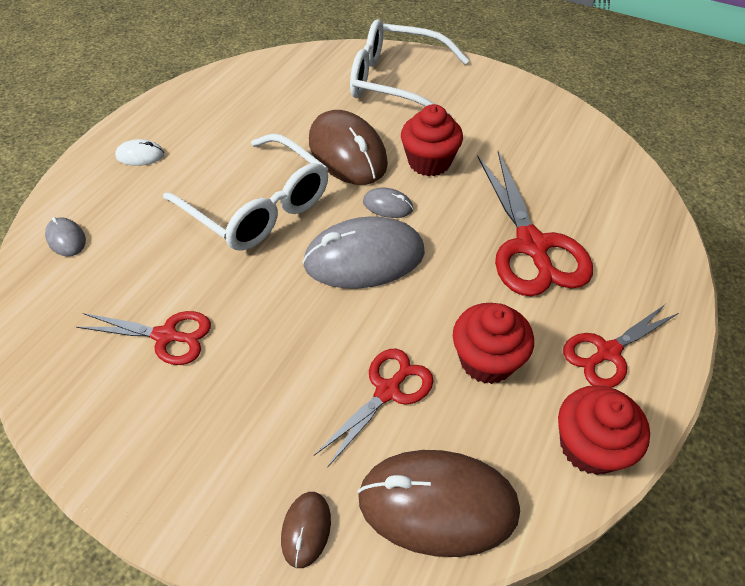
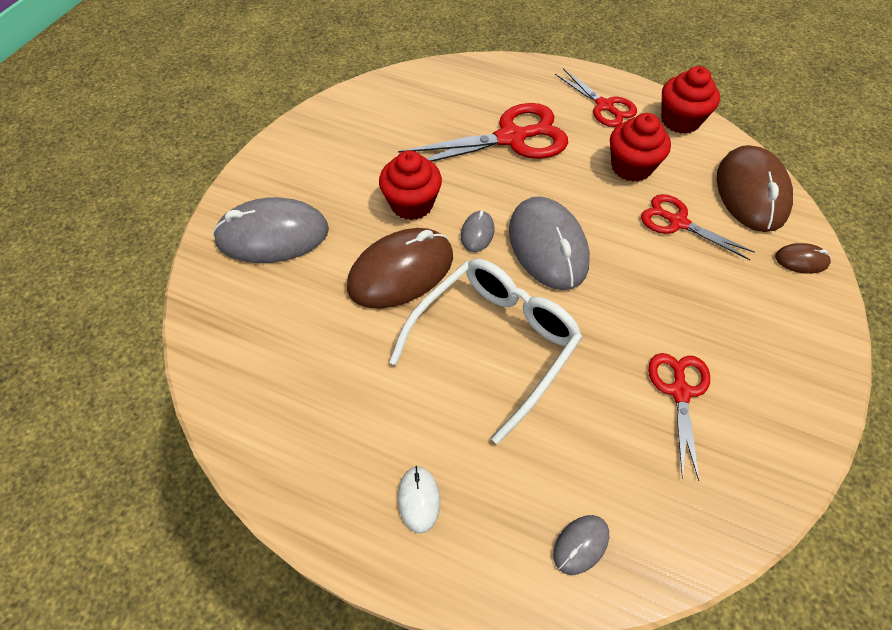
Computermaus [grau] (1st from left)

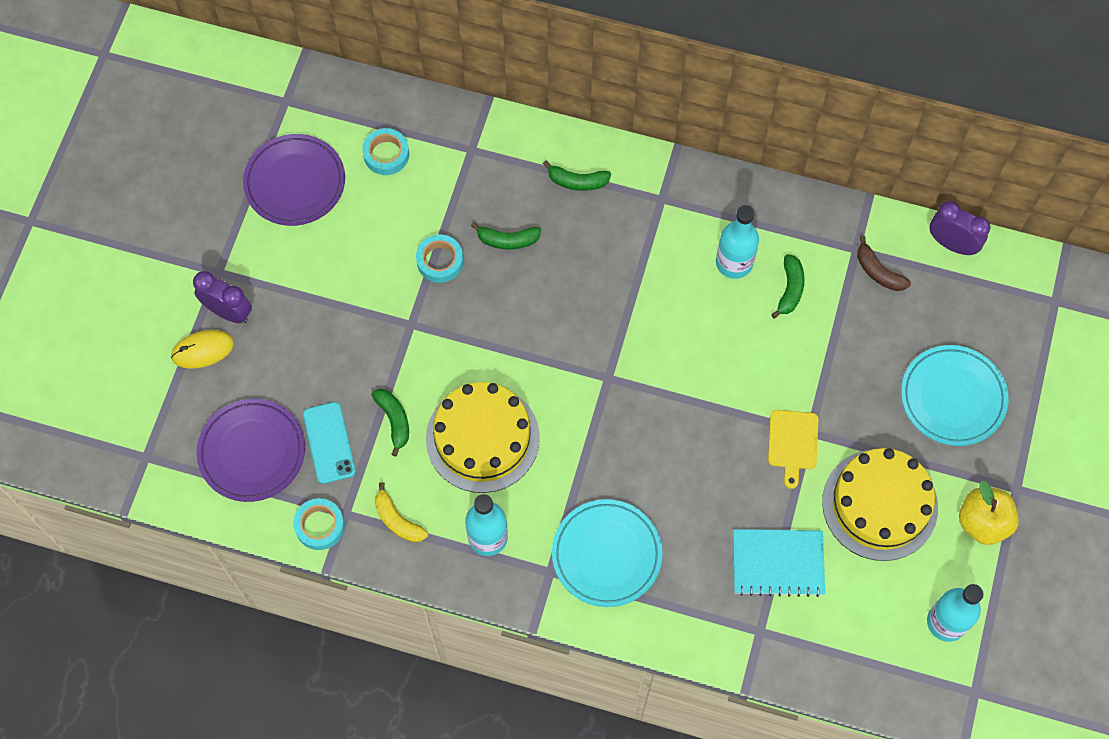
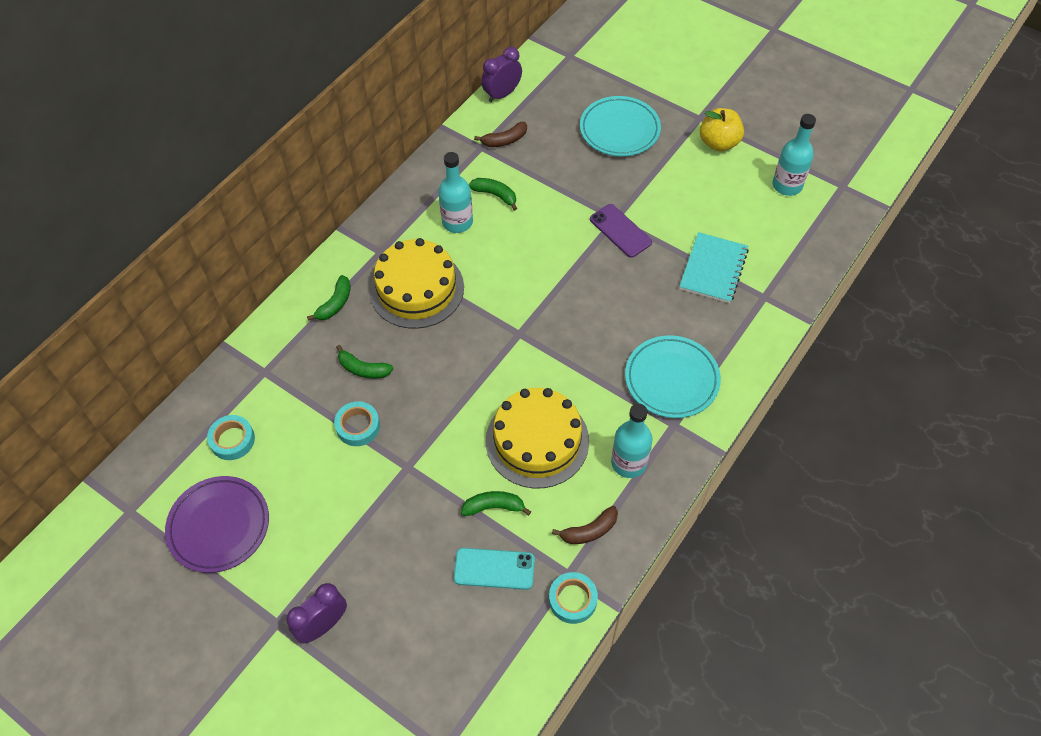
Computermaus [gelb]
Teller [lila] (1st from left in the first image)
Banane [braun] (2nd from left)
Banane [grün] (2nd from left)
Handy [lila]
Kuchen [gelb] (1st from left)

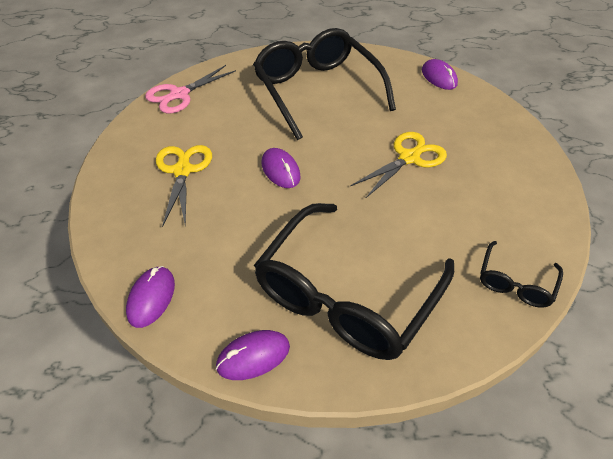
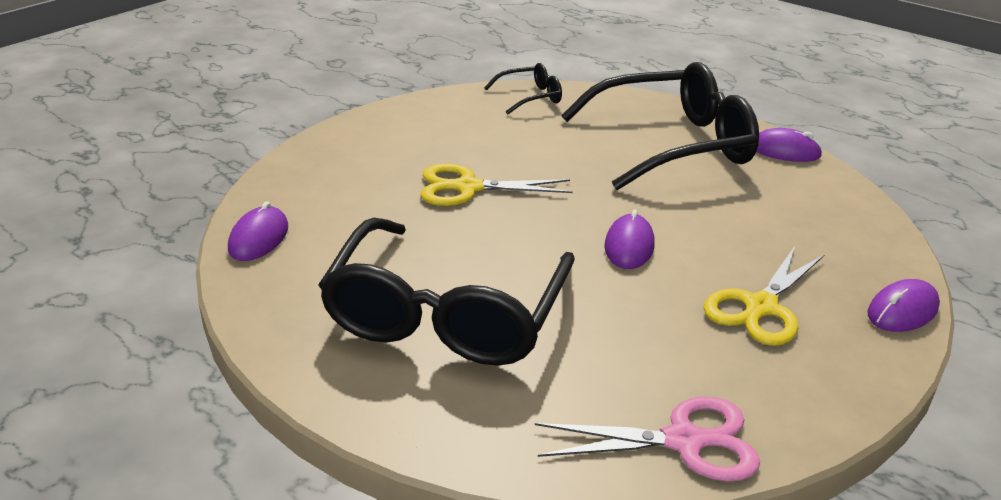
Computermaus [lila] (4th from left)

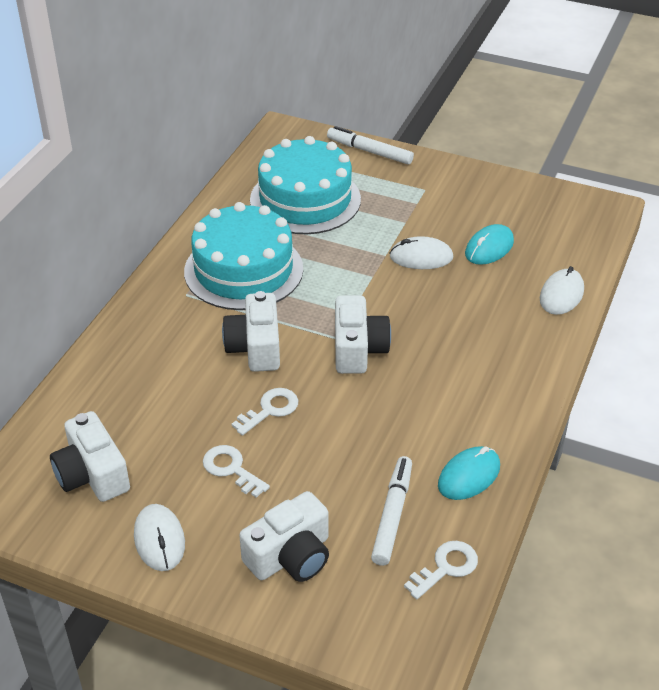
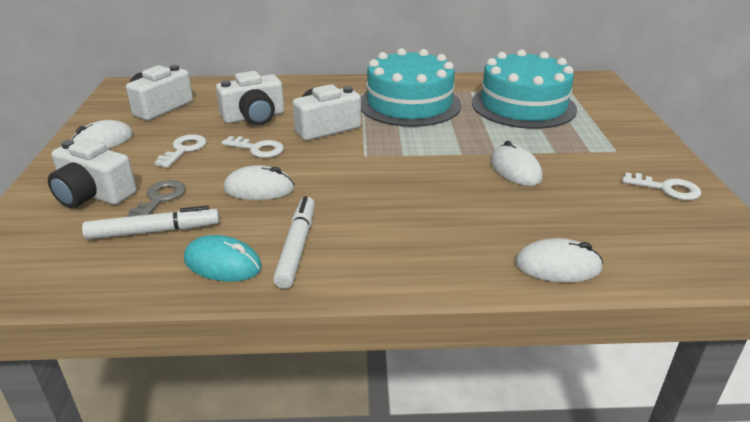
Filzstift [weiß] (2nd from left)
Kamera [weiß] (3rd from left)
Schlüssel [weiß] (3rd from left)
Computermaus [türkis] (2nd from left in the first image)
Schlüssel [grau]
Computermaus [weiß] (2nd from left)

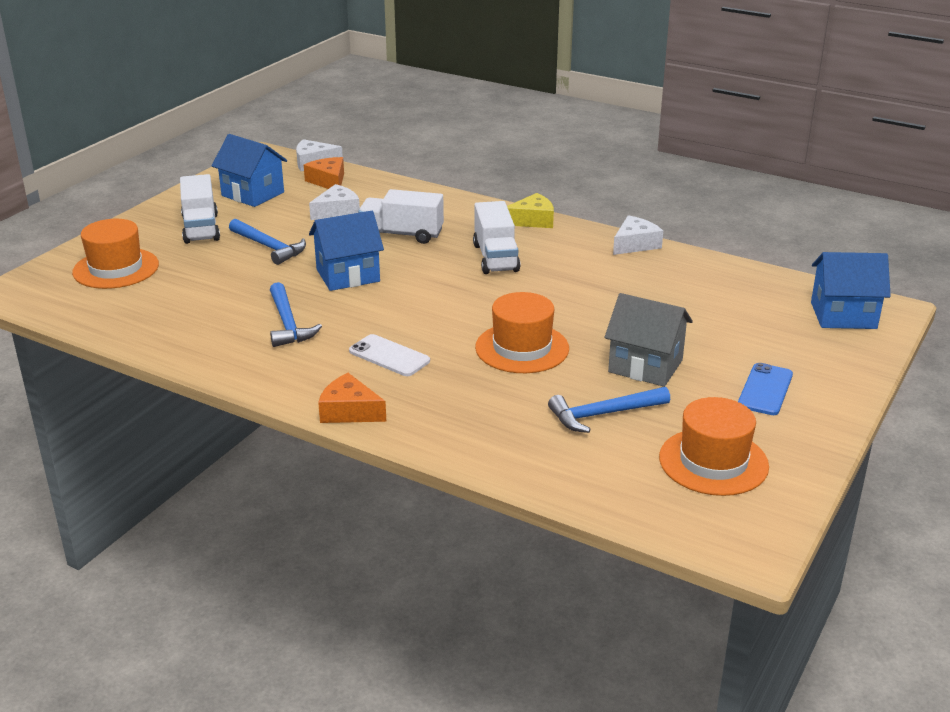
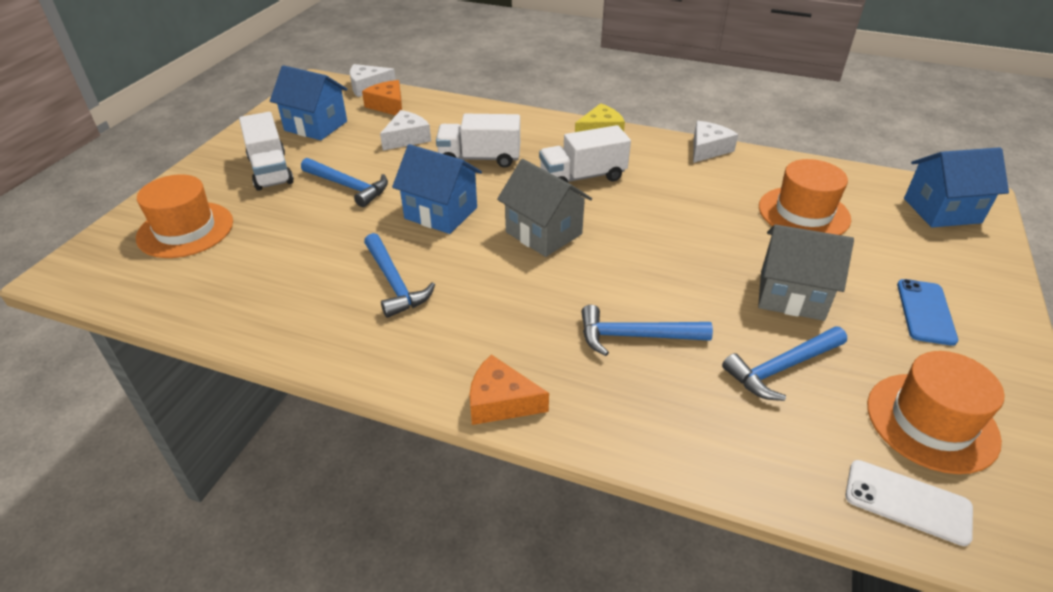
Haus [blau] (2nd from left)
Handy [weiß]
Lastwagen [weiß] (3rd from left)
Hut [orange] (2nd from left)
Haus [grau] (1st from left)
Hammer [blau] (3rd from left)

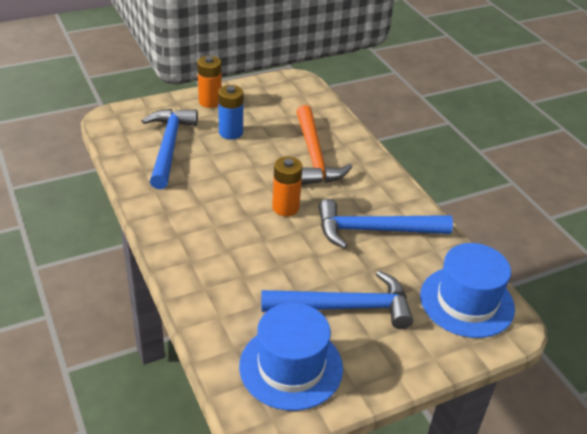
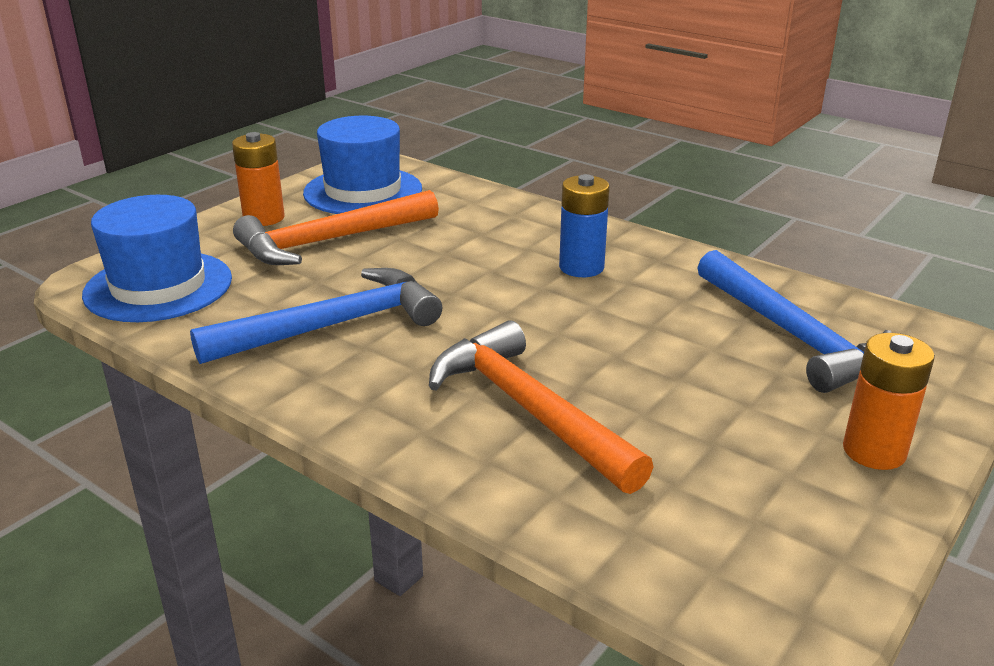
Batterie [blau]
Hammer [orange] (1st from left)
Batterie [orange] (1st from left)

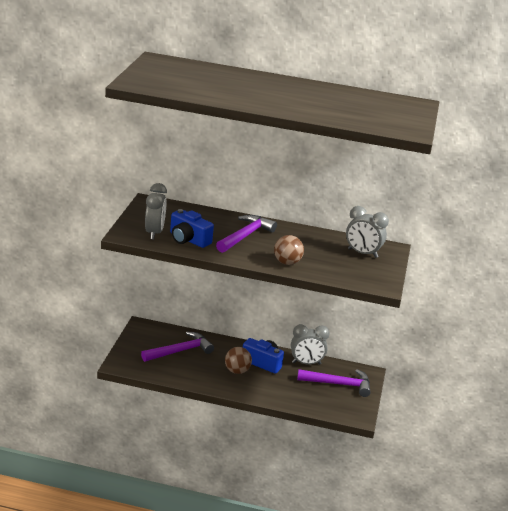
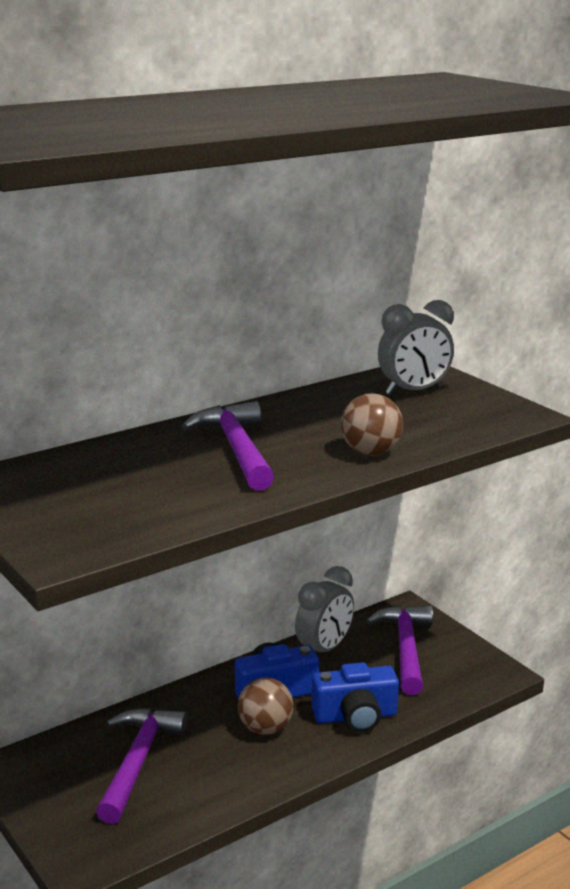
Wecker [grau] (1st from left in the first image)
Kamera [blau] (2nd from left)
Hammer [lila] (3rd from left)

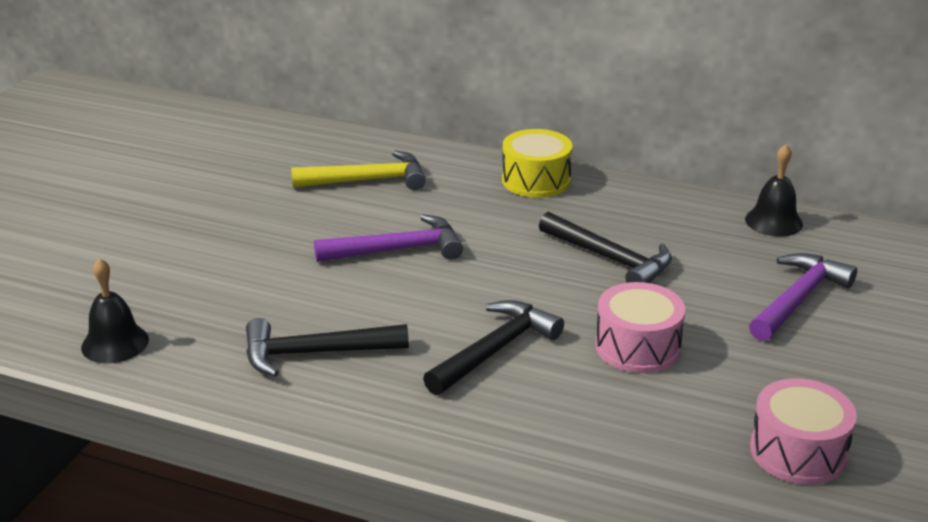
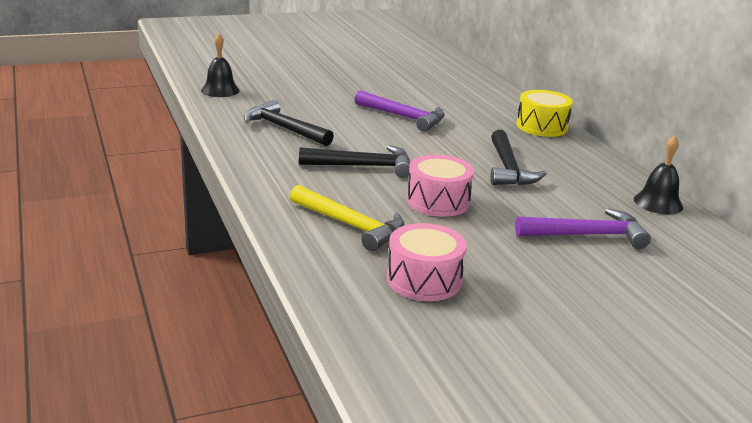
Hammer [gelb]

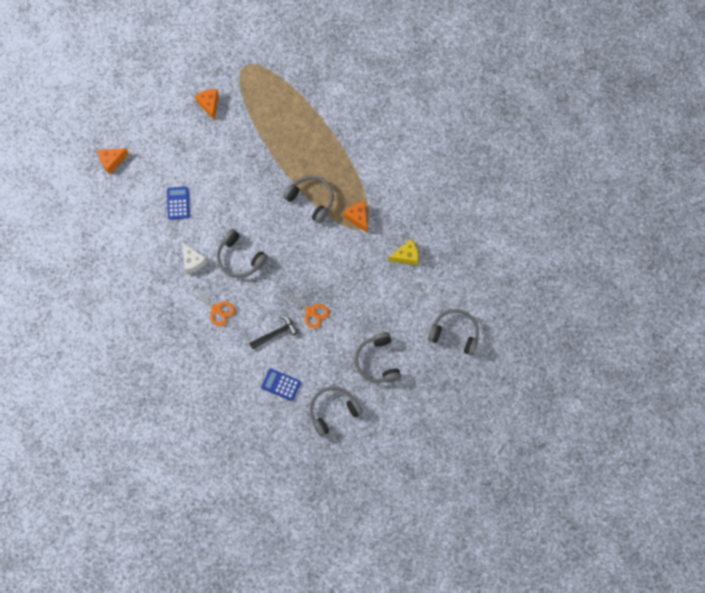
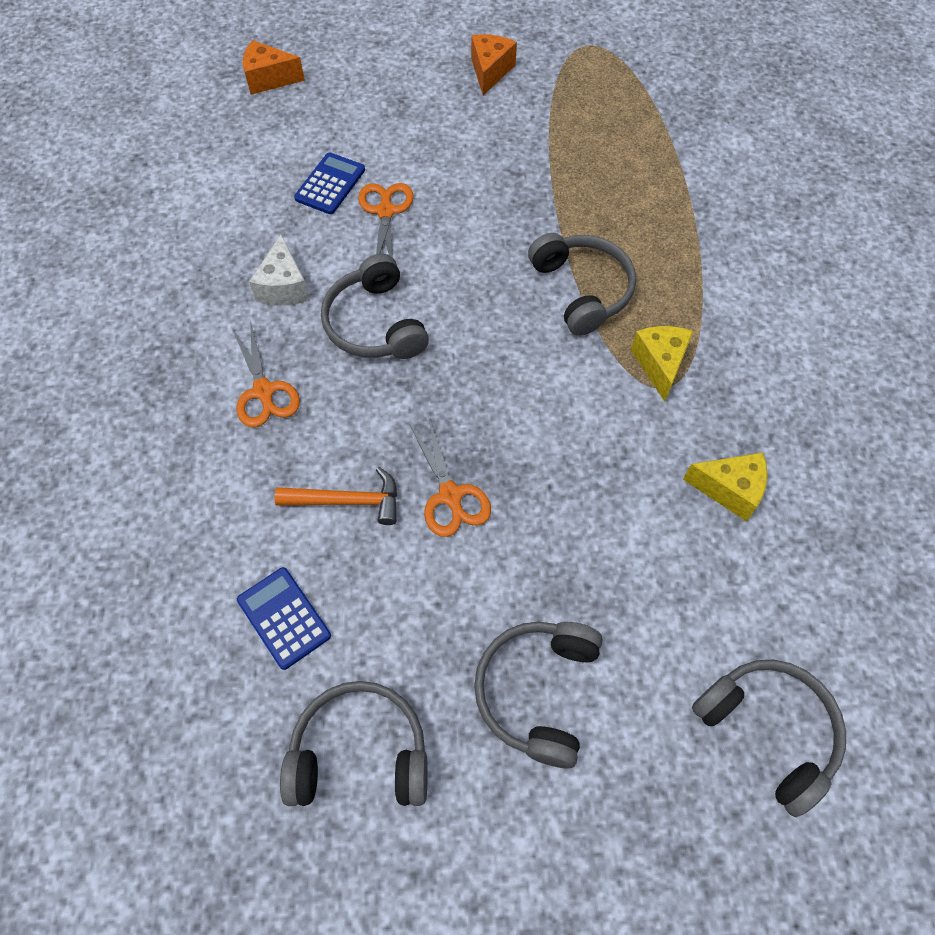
Hammer [orange]
Käse [gelb] (1st from left)
Schere [orange] (2nd from left)

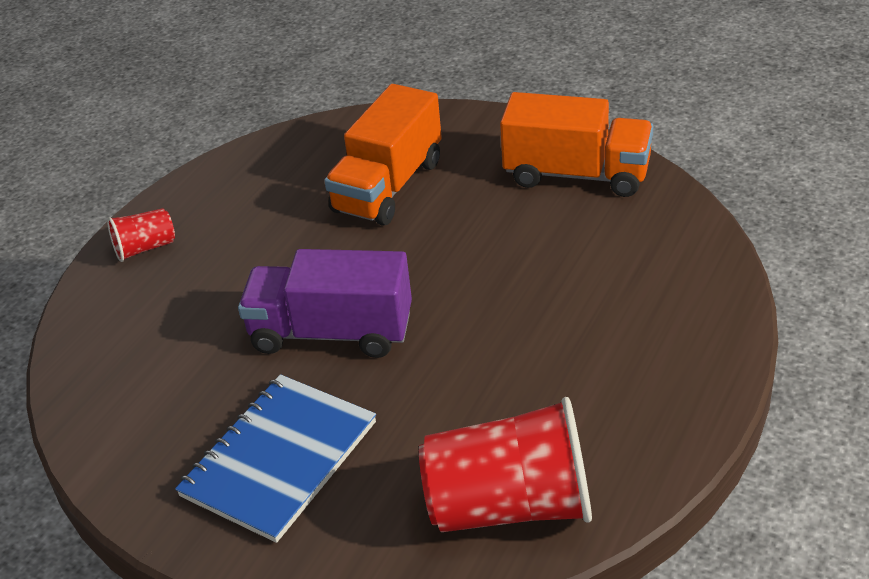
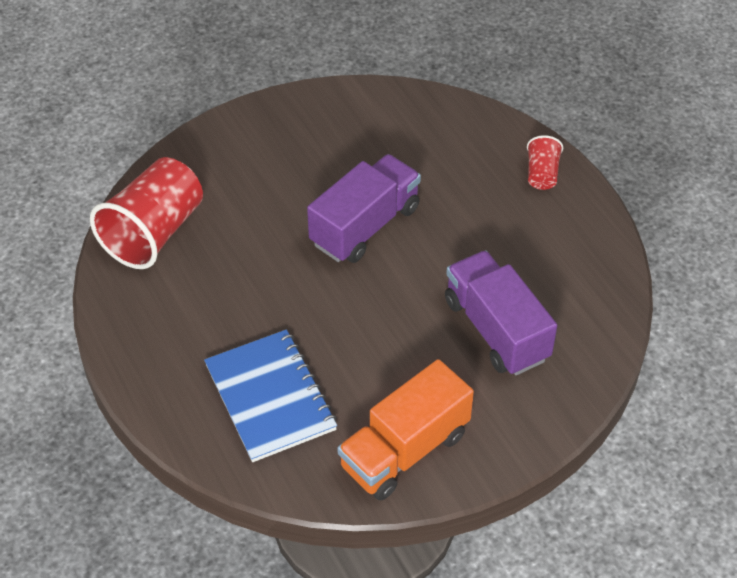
Notizbuch [blau]
Lastwagen [lila] (2nd from left)

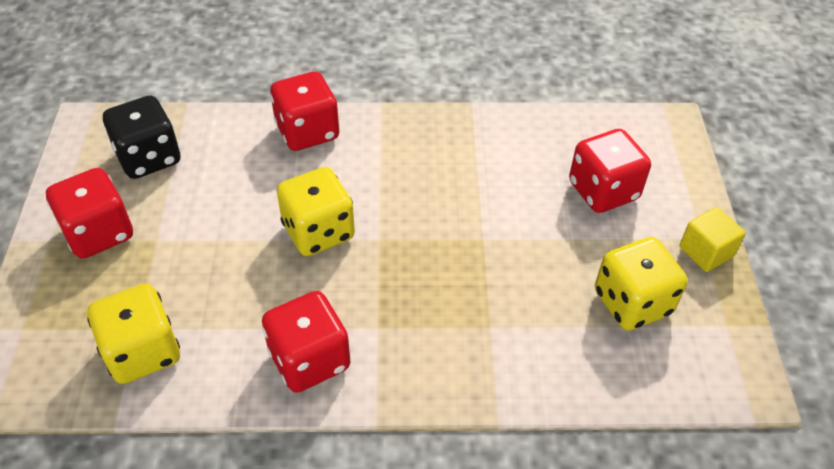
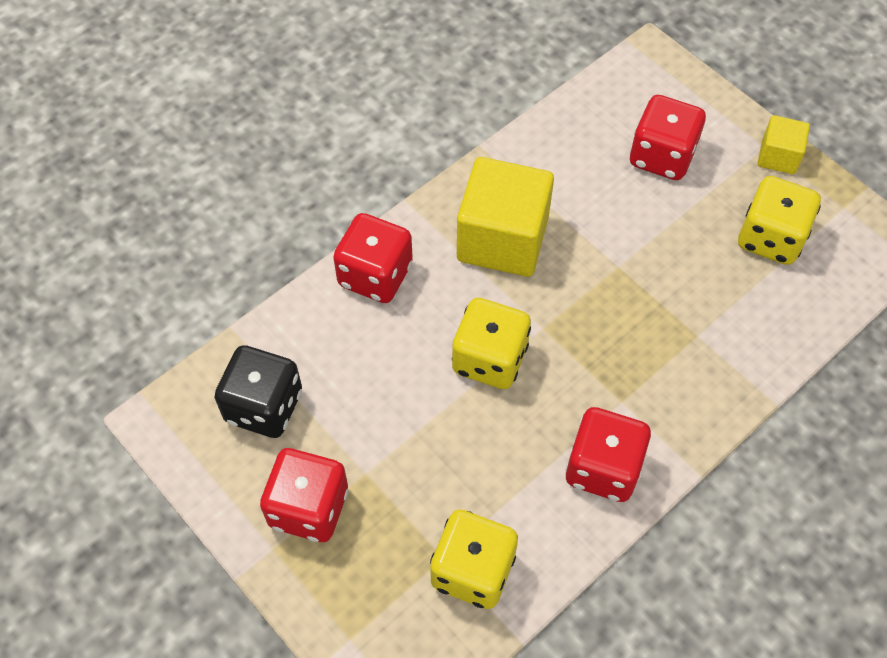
Kubus [gelb] (1st from left)

